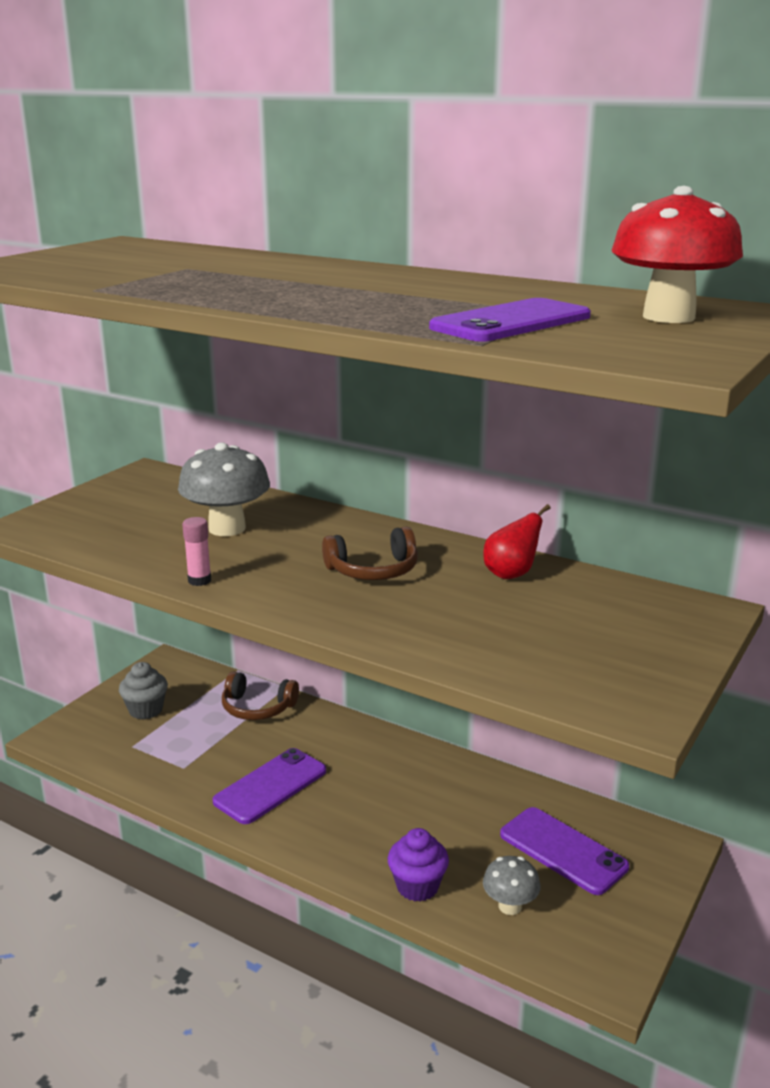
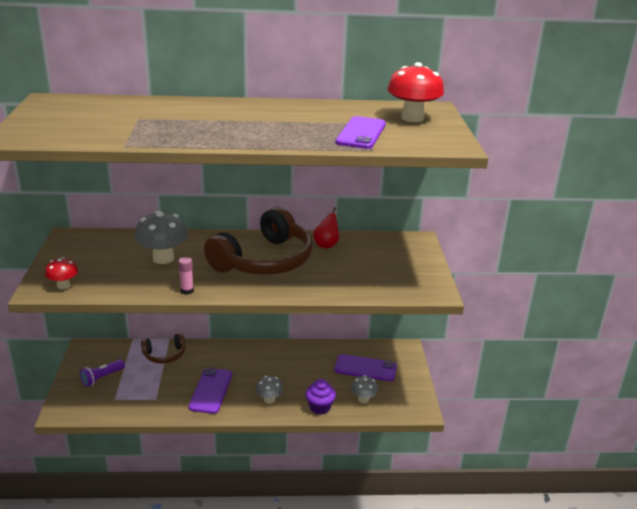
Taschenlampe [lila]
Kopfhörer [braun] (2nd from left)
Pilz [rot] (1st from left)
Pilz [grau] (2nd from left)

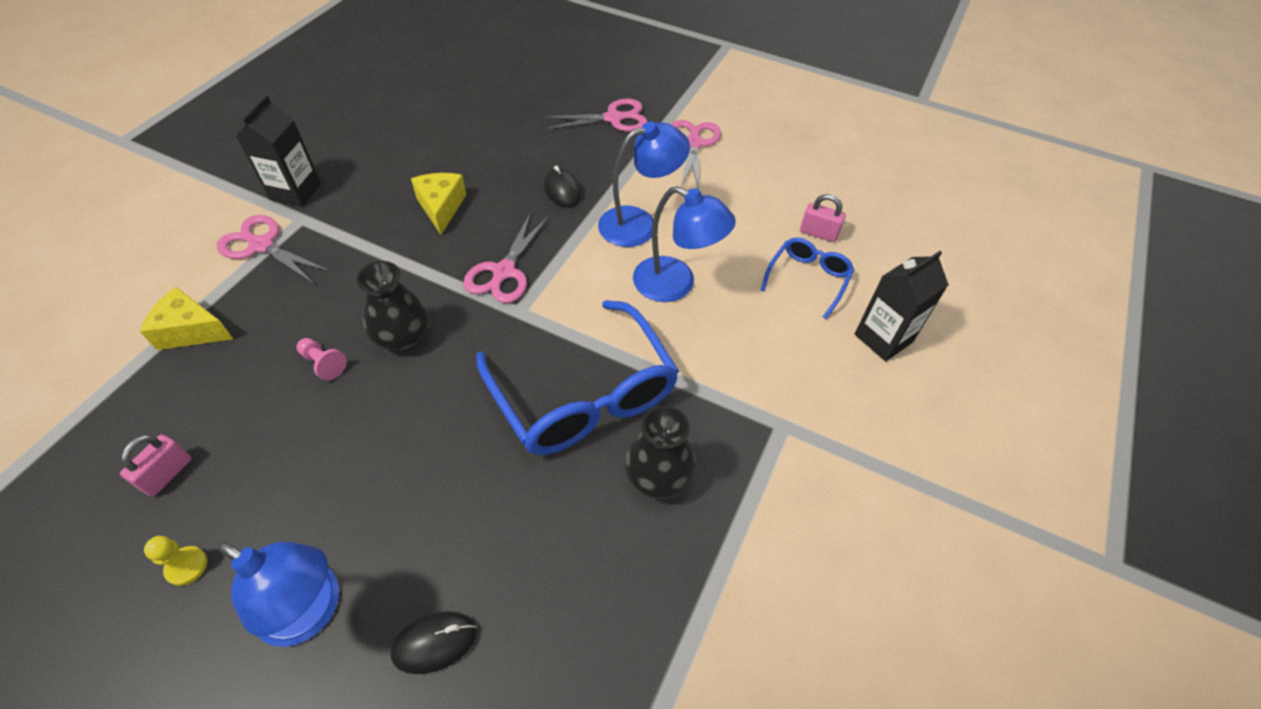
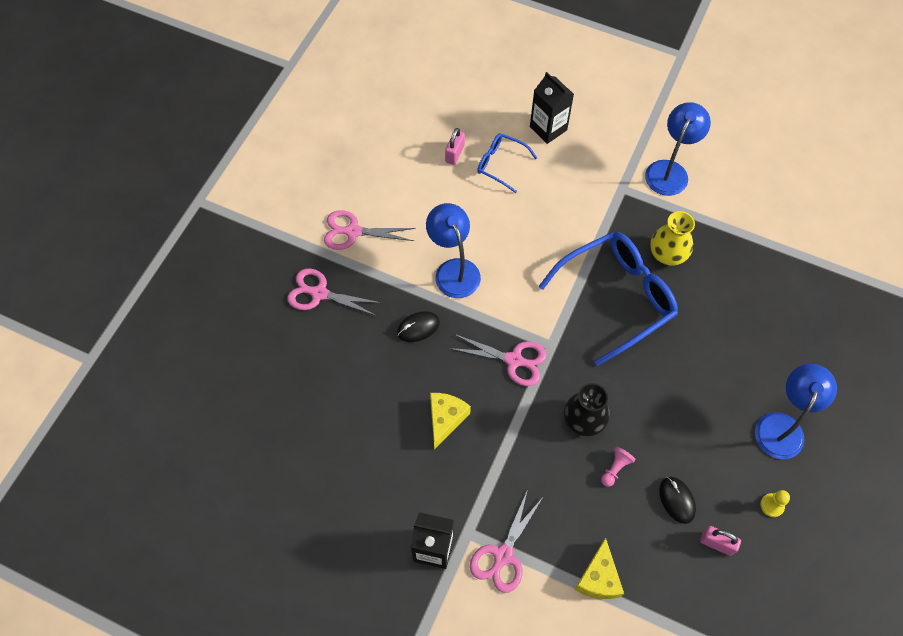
Computermaus [schwarz] (2nd from left)
Käse [gelb] (1st from left)
Schere [rosa] (1st from left)
Vase [gelb]
Lampe [blau] (2nd from left)

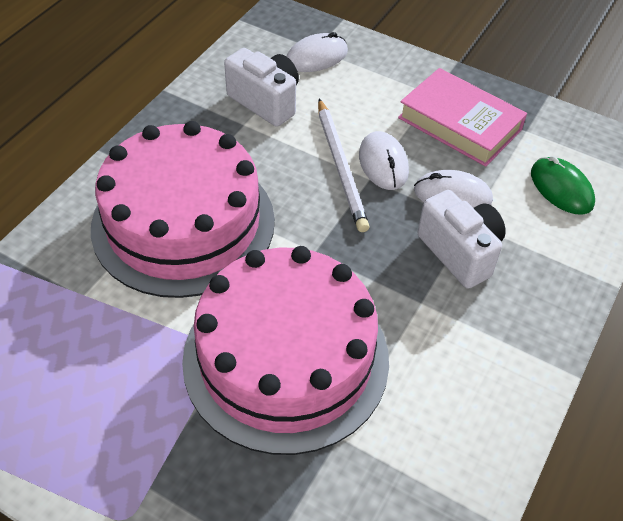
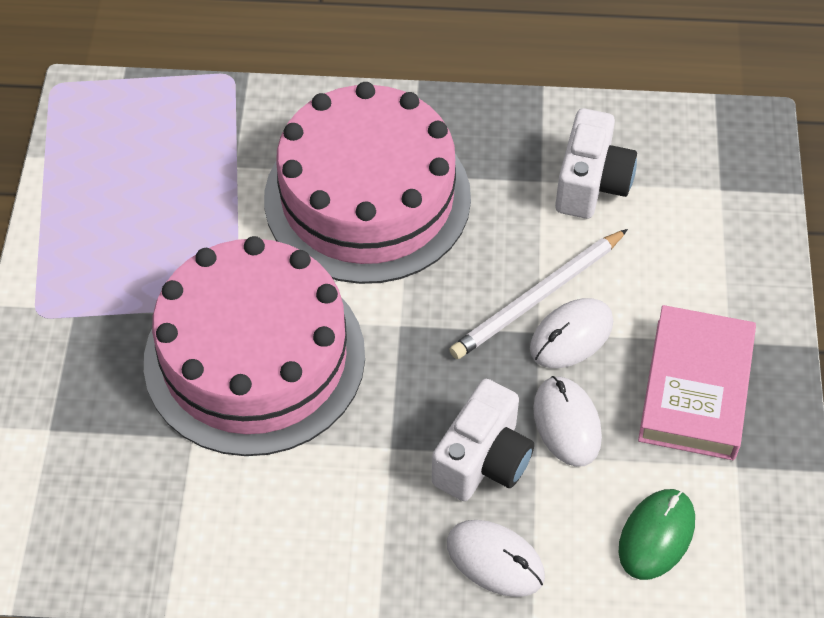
Computermaus [weiß] (1st from left)

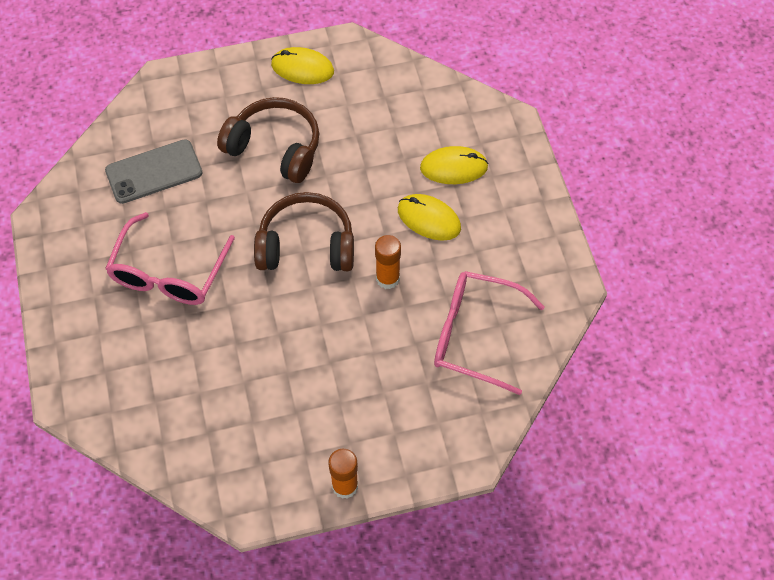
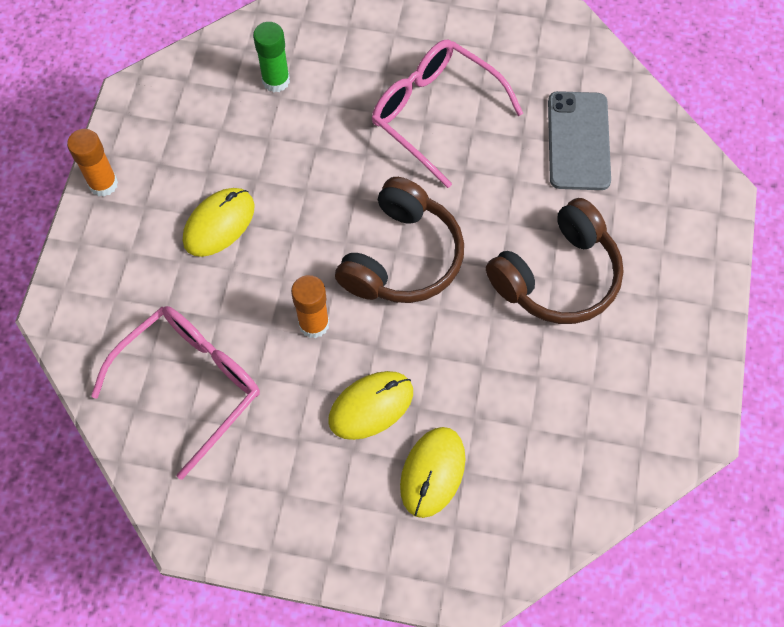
Computermaus [gelb] (1st from left)
Klebestift [grün]

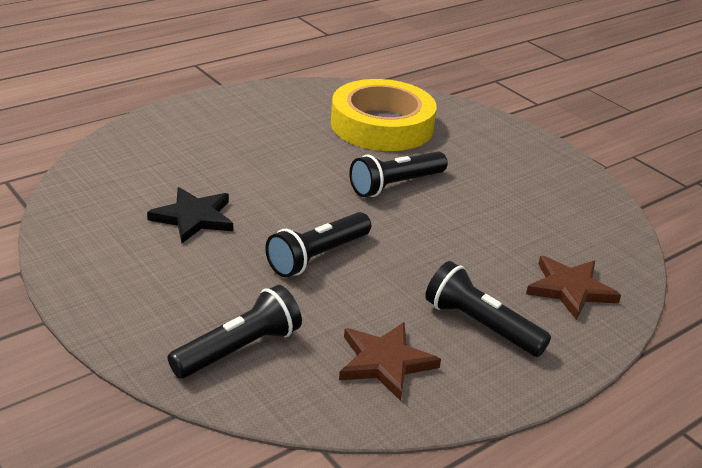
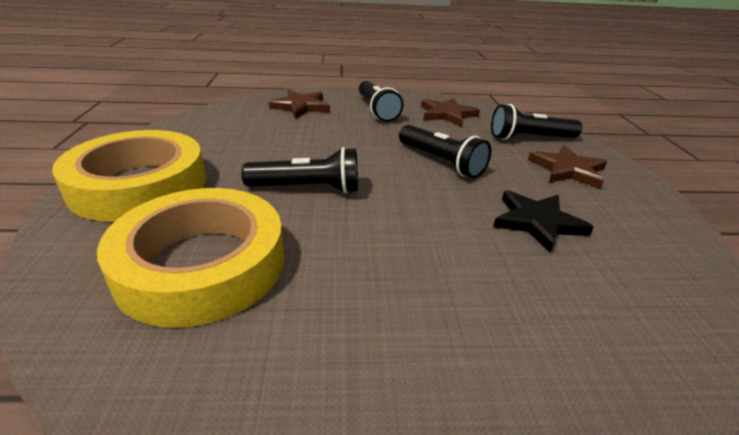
Taschenlampe [schwarz] (3rd from left)
Klebeband [gelb] (1st from left)
Stern [braun] (3rd from left)

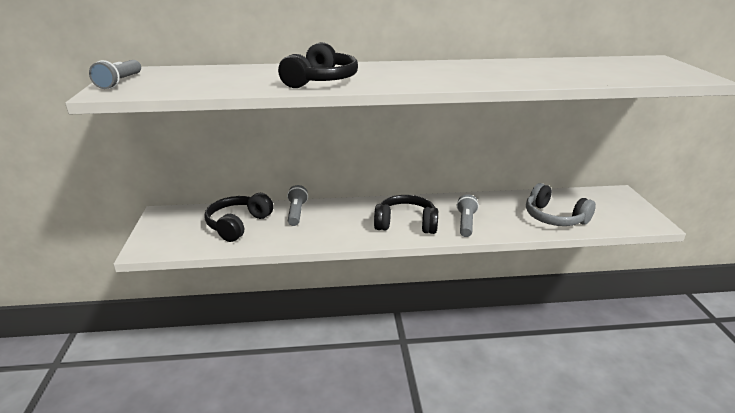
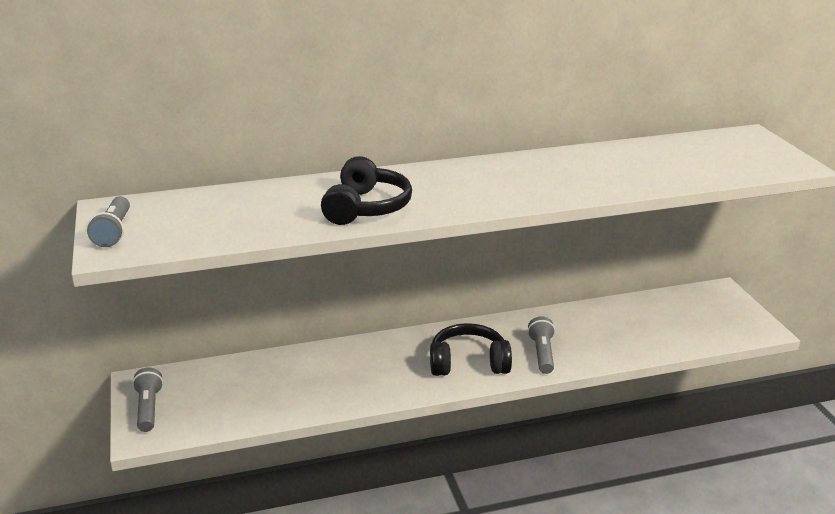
Kopfhörer [schwarz] (1st from left in the first image)
Taschenlampe [grau] (2nd from left)
Kopfhörer [grau]

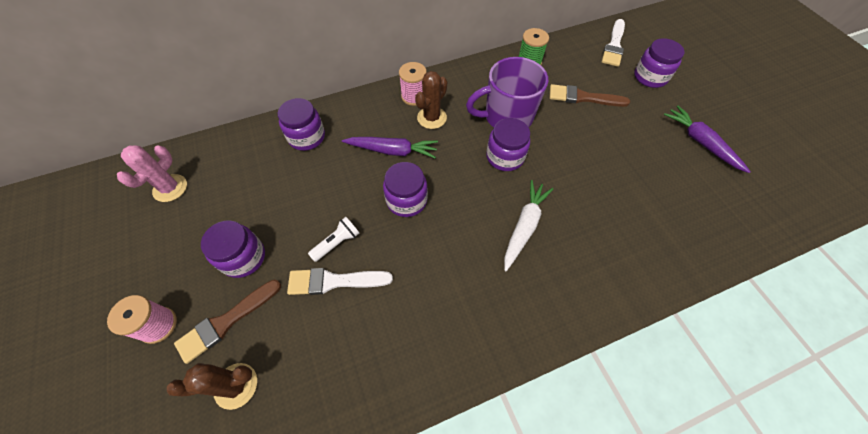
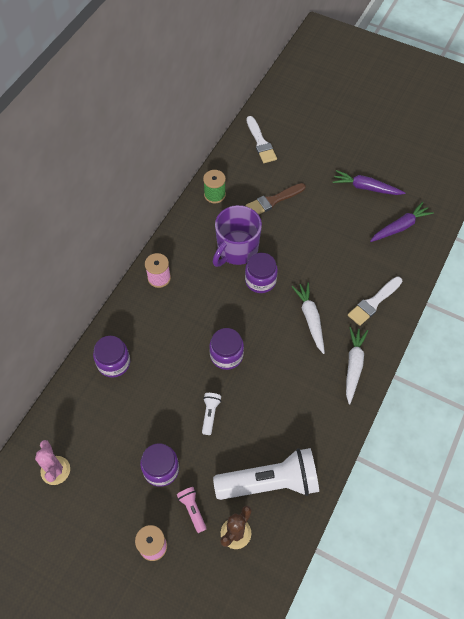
Taschenlampe [rosa]
Pinsel [weiß] (2nd from left)
Karotte [lila] (2nd from left)
Kaktus [braun] (2nd from left in the first image)
Einmachglas [lila] (5th from left in the first image)
Taschenlampe [weiß] (2nd from left)
Karotte [weiß] (2nd from left)

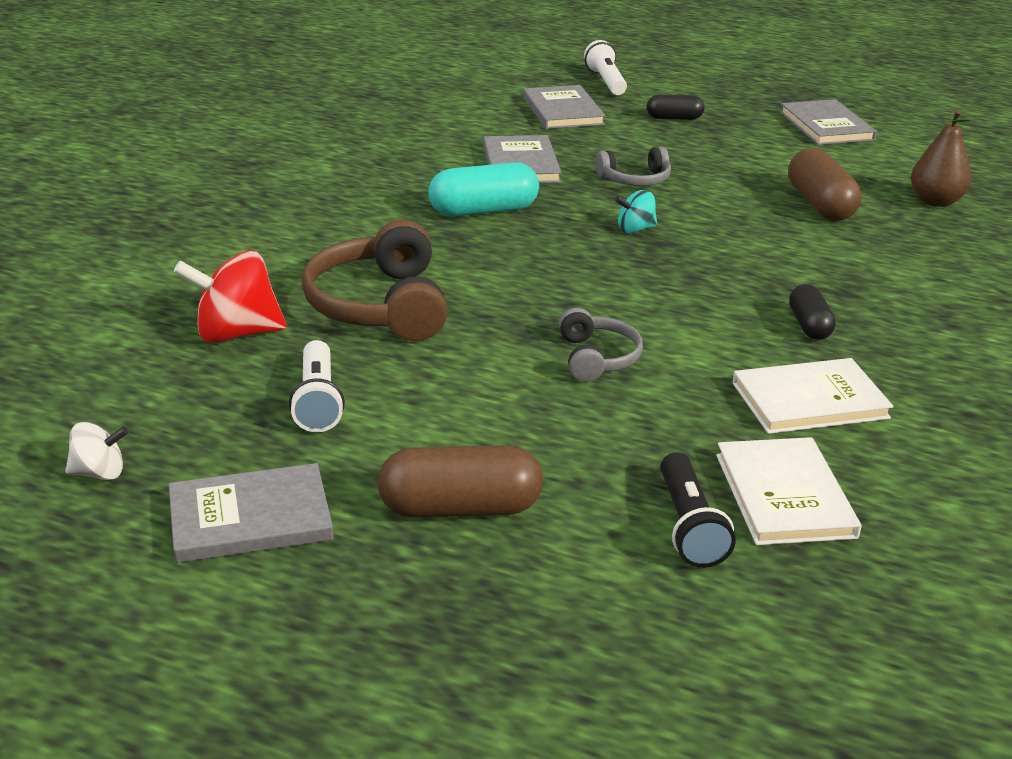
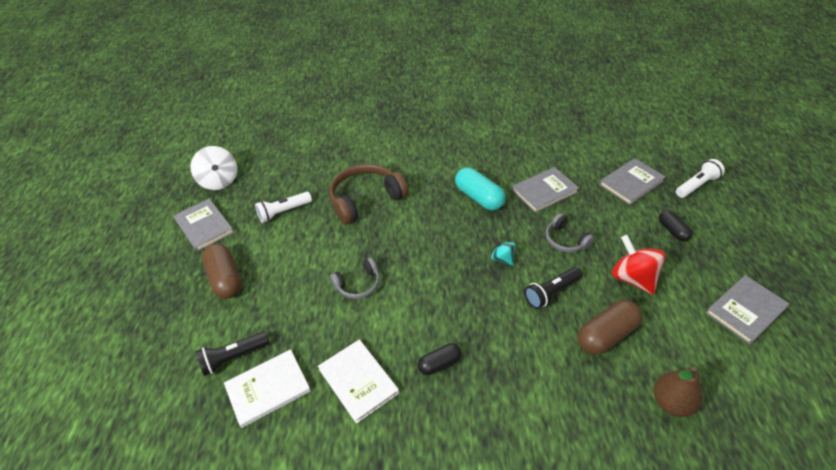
Kreisel [weiß]
Kreisel [rot]
Taschenlampe [schwarz] (2nd from left)

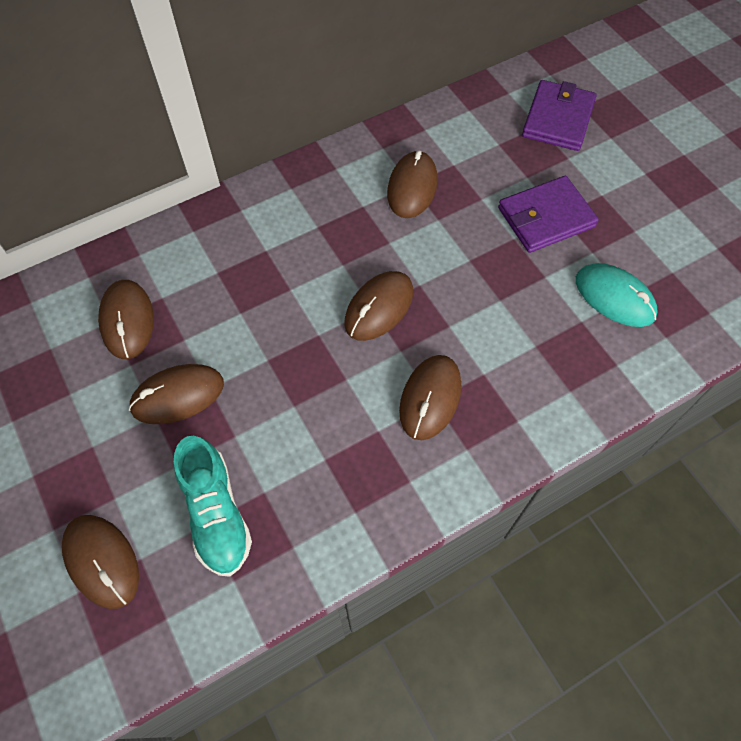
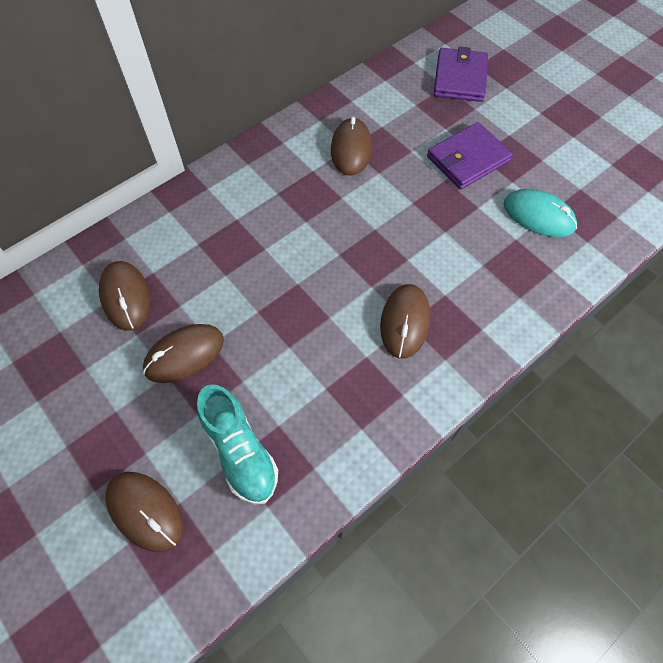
Computermaus [braun] (4th from left in the first image)

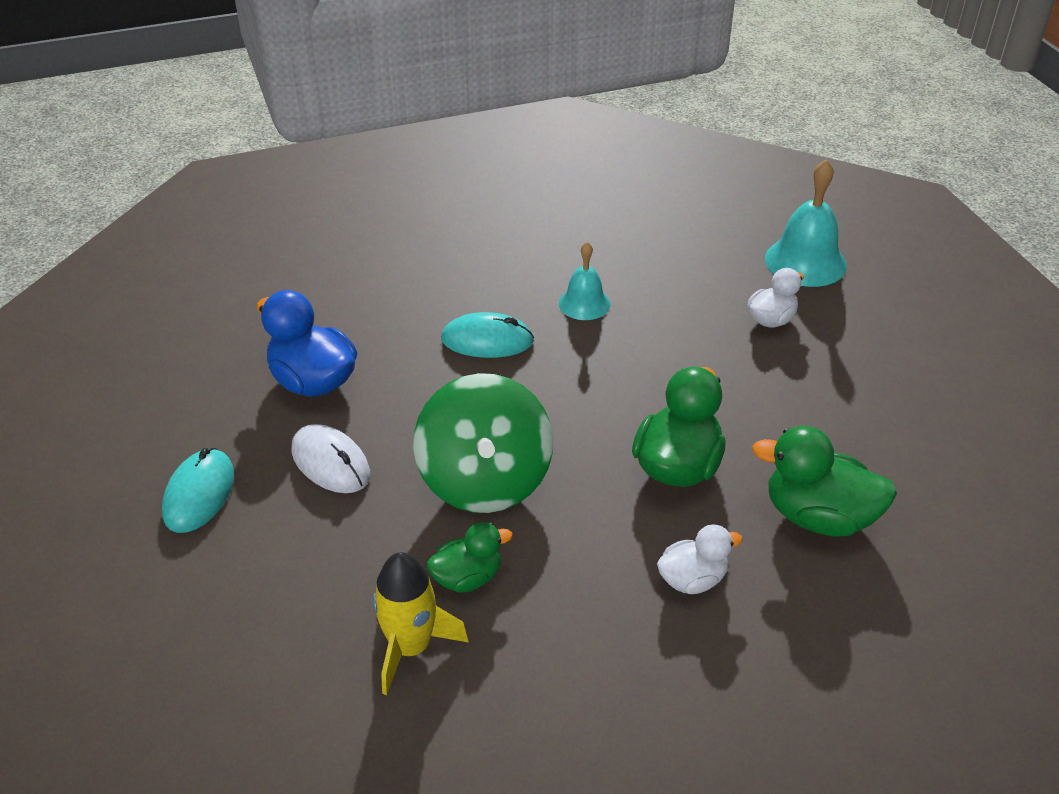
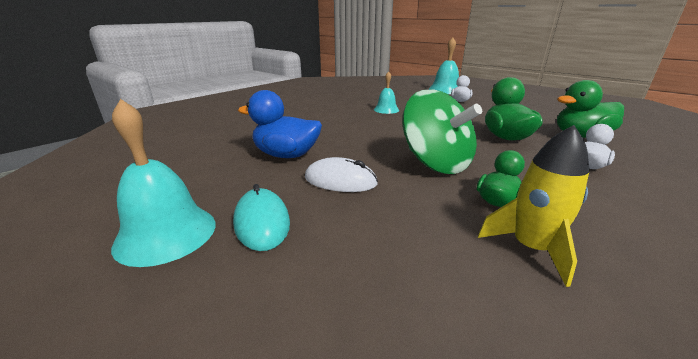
Computermaus [türkis] (2nd from left in the first image)
Glocke [türkis] (1st from left)

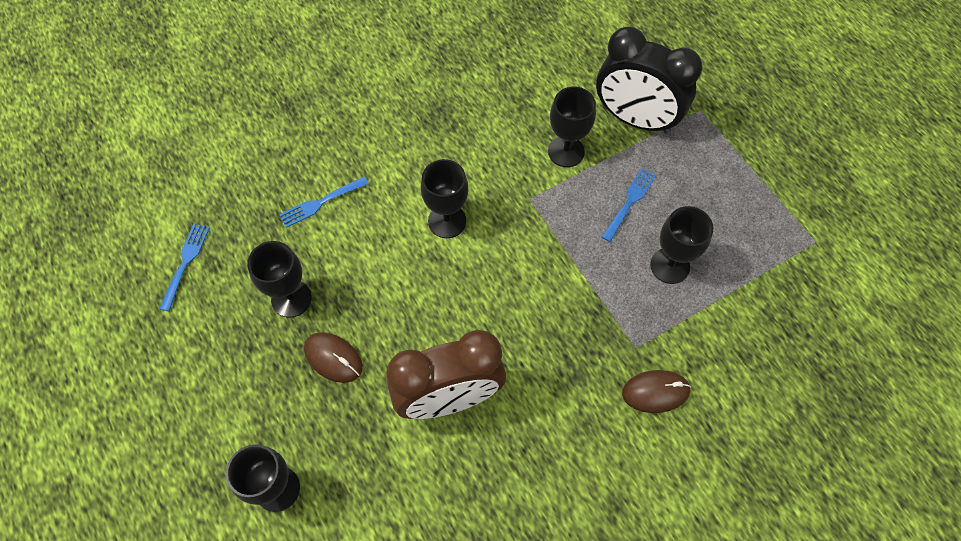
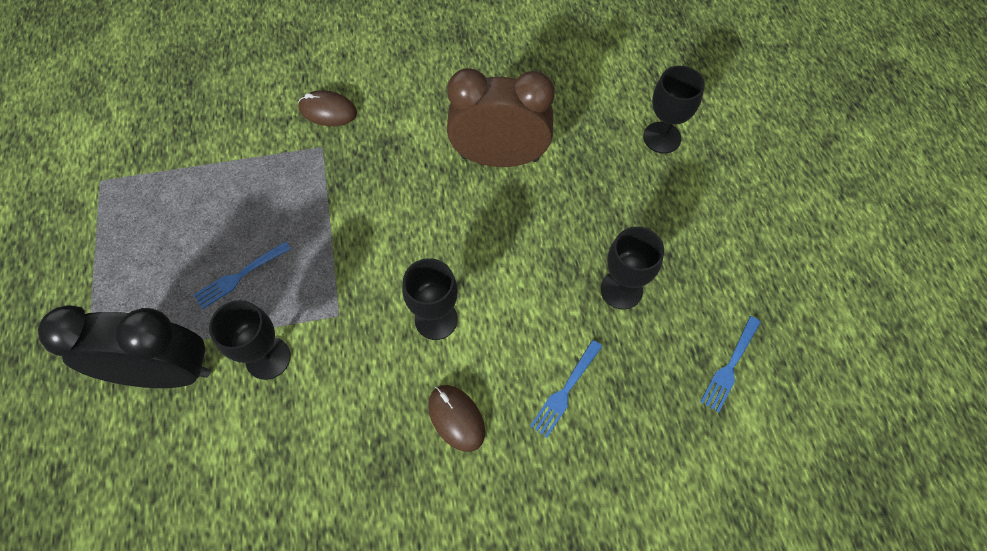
Gabel [blau] (2nd from left)
Computermaus [braun] (2nd from left)
Wecker [schwarz]
Kelch [schwarz] (5th from left in the first image)

